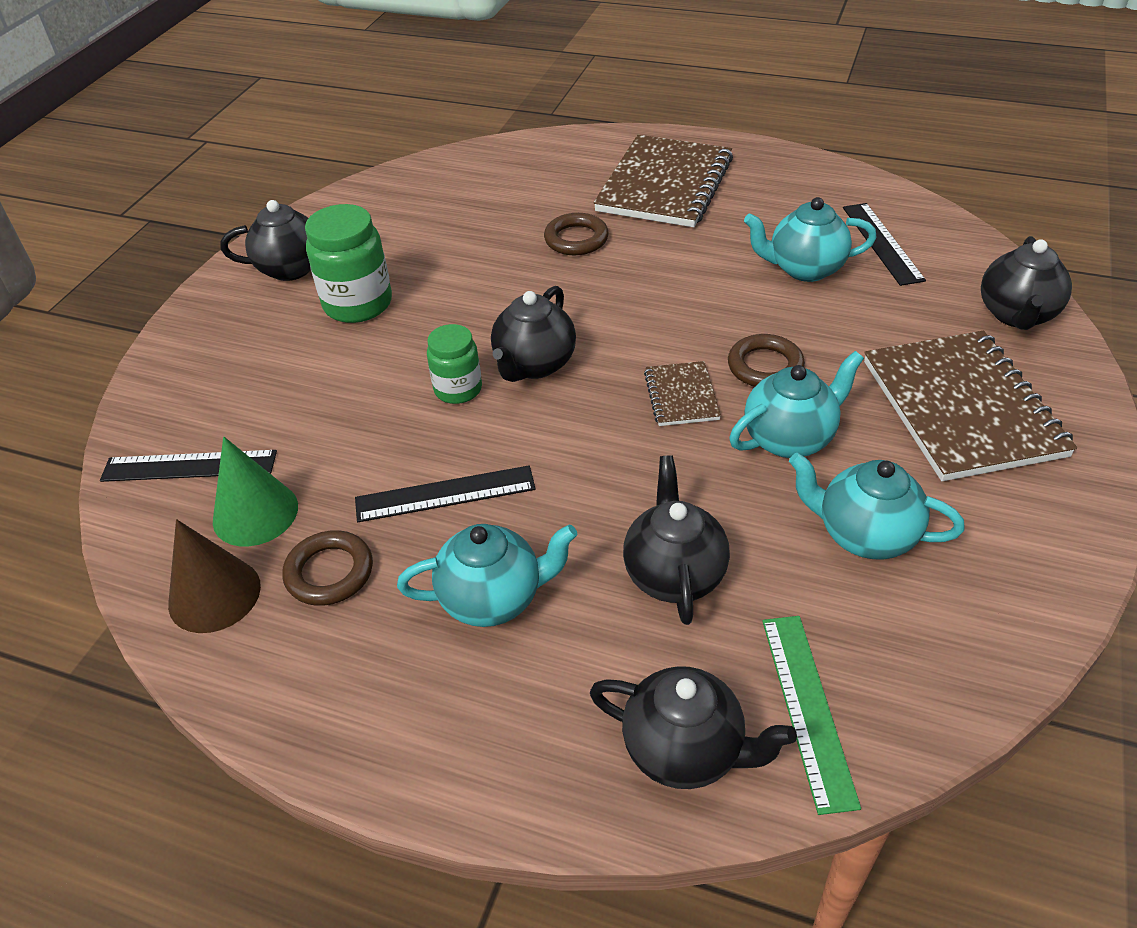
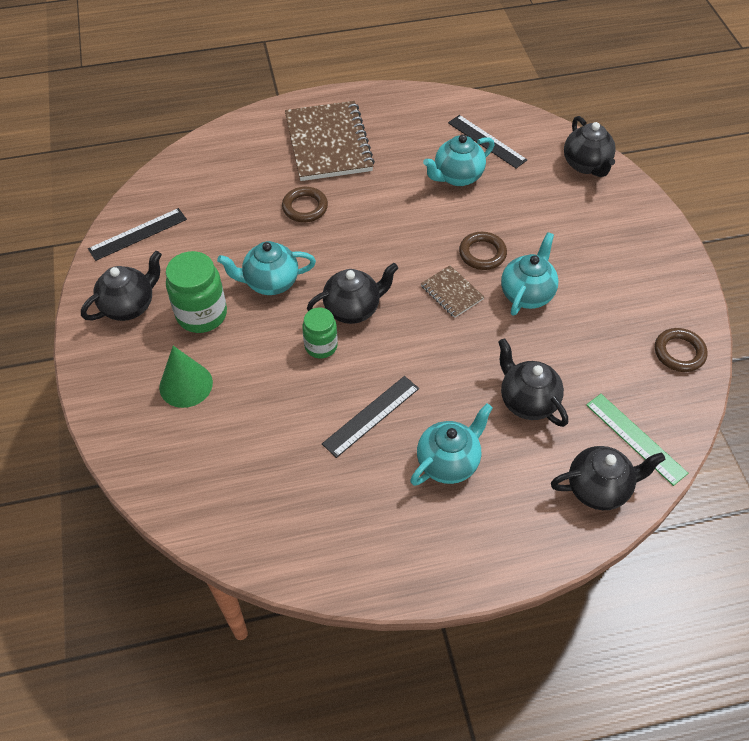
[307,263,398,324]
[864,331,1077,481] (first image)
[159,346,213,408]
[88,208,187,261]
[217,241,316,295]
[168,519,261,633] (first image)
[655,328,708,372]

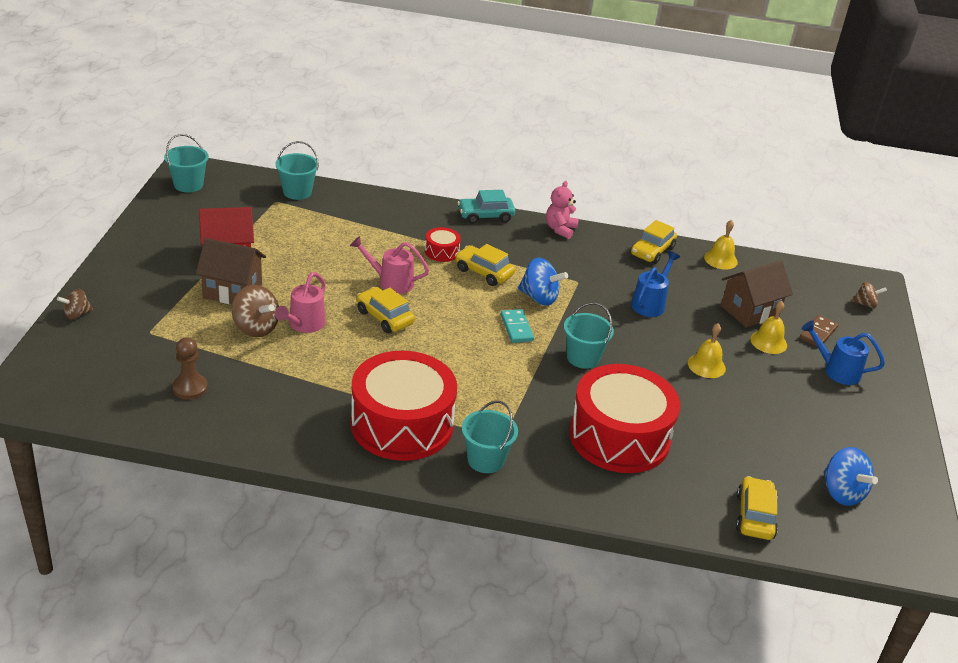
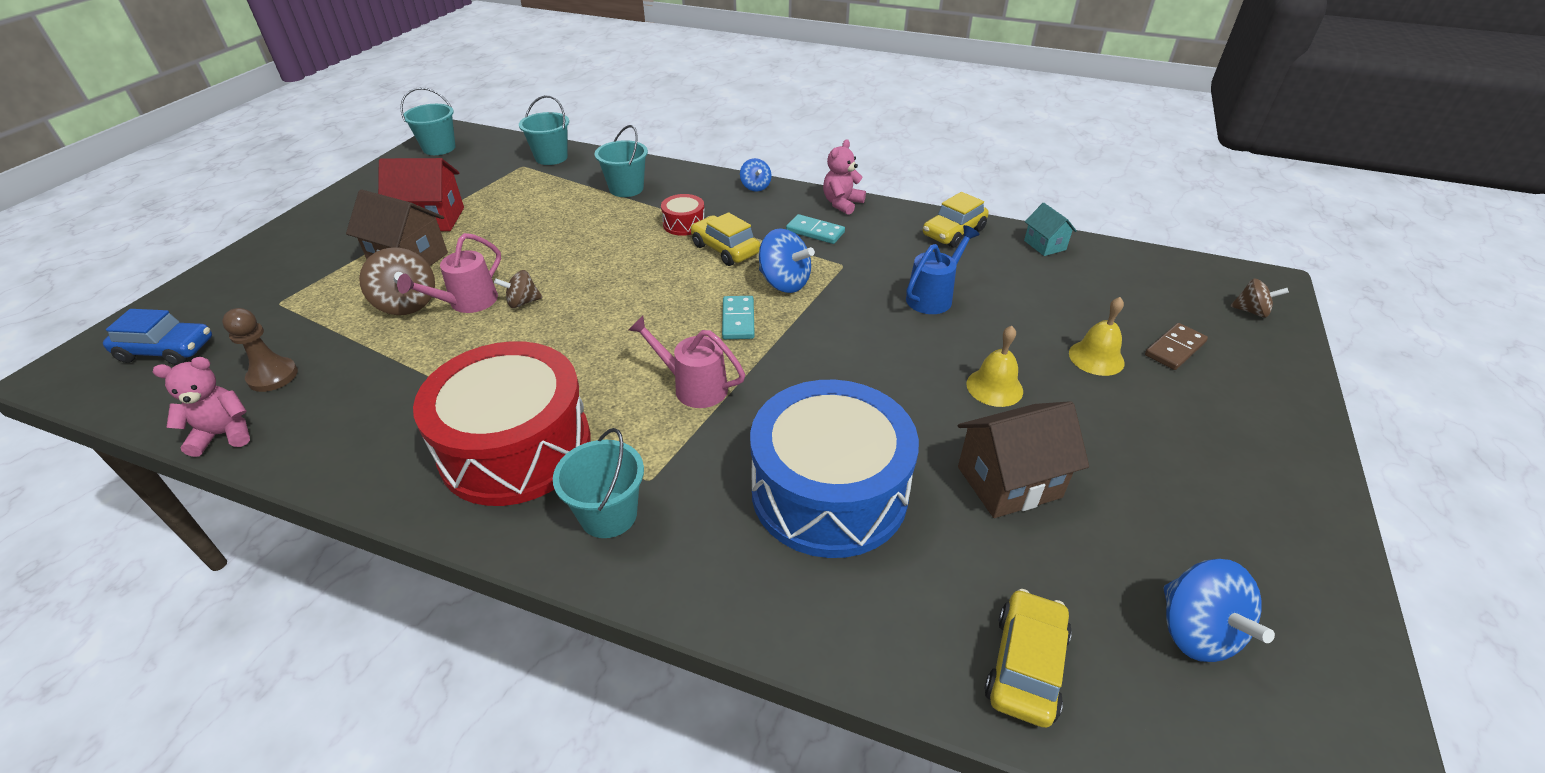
[740,158,772,192]
[1024,203,1077,256]
[629,316,745,408]
[958,401,1089,518]
[357,287,415,333] (first image)
[494,270,543,308]
[595,125,648,197]
[802,321,885,385] (first image)
[750,380,919,558]
[786,214,845,244]
[103,309,212,365]
[153,357,250,457]

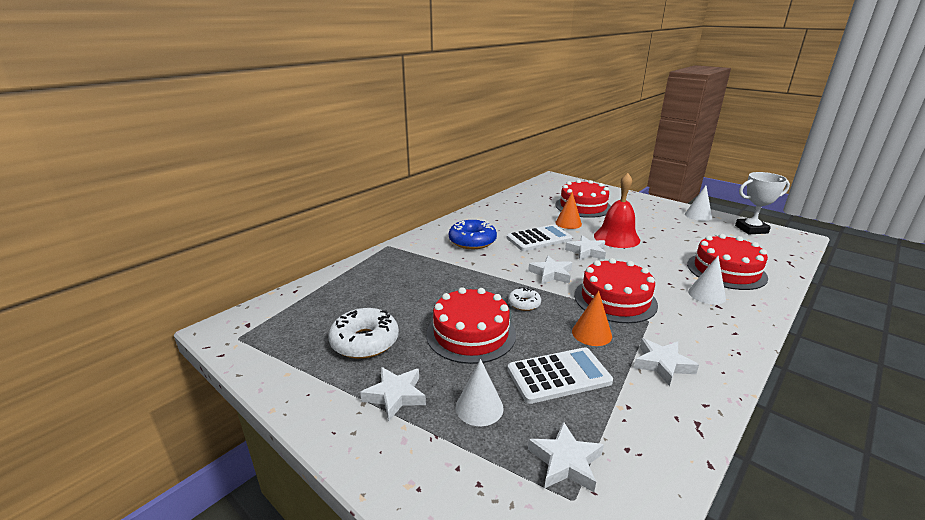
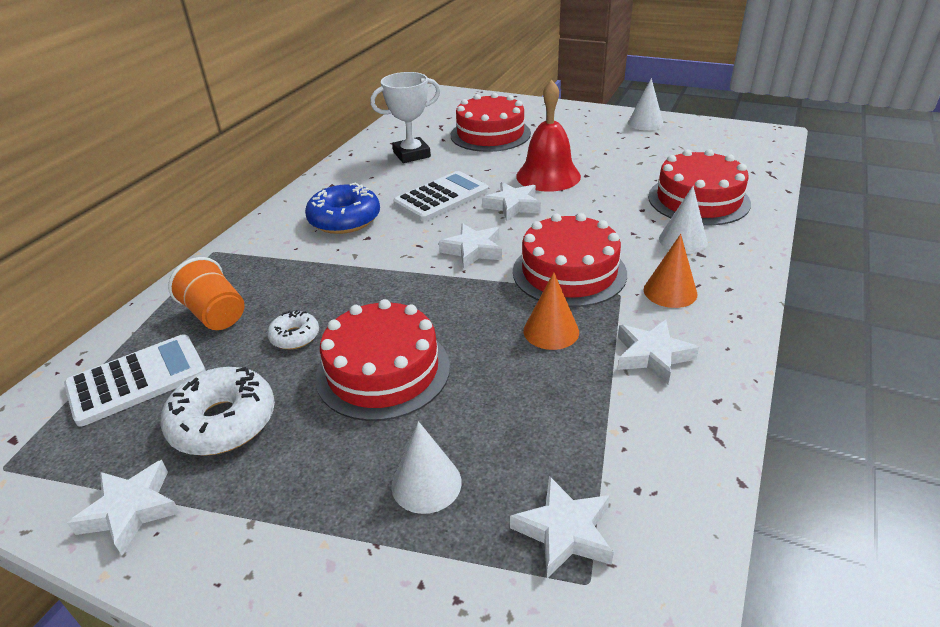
[370,72,440,163]
[644,234,697,308]
[267,310,319,349]
[64,334,206,427]
[67,460,180,555]
[168,257,244,330]

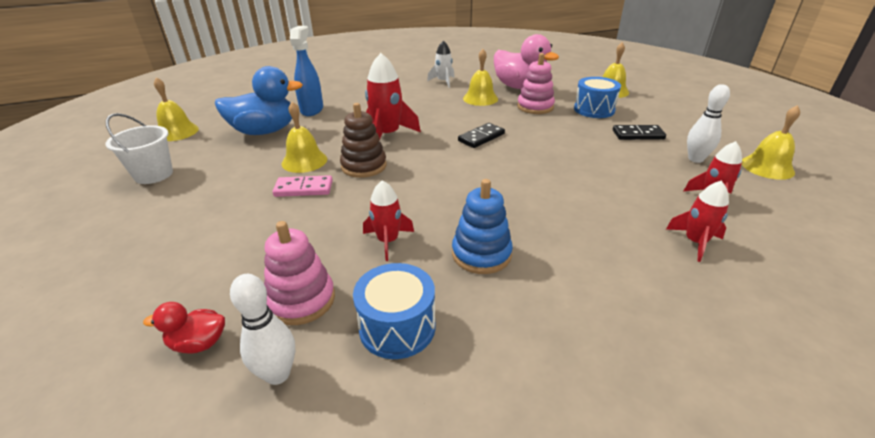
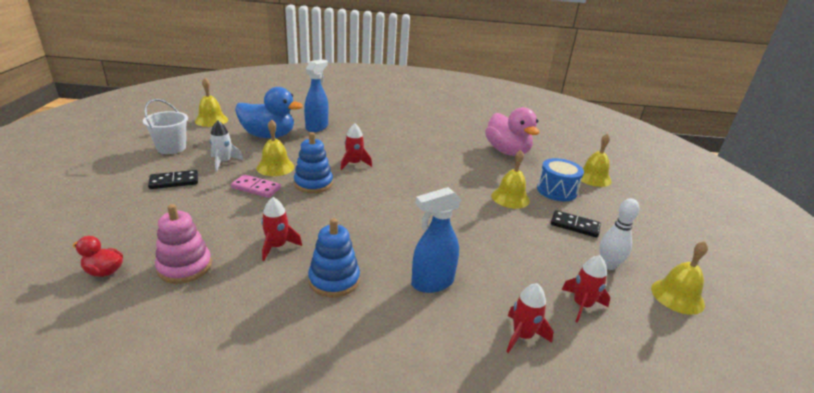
[210,120,243,172]
[491,150,530,209]
[340,123,372,170]
[517,53,555,114] (first image)
[294,132,333,193]
[148,170,198,189]
[353,263,436,359] (first image)
[230,274,295,385] (first image)
[411,187,462,293]

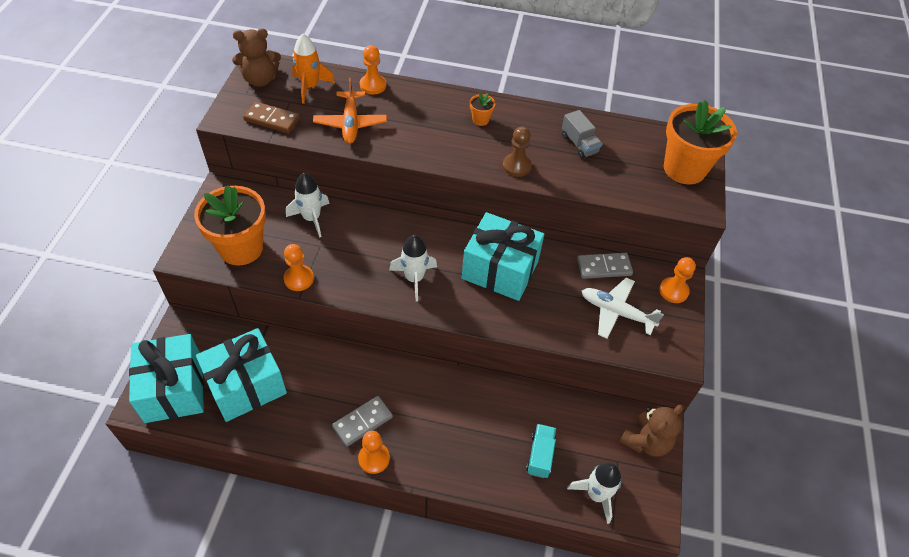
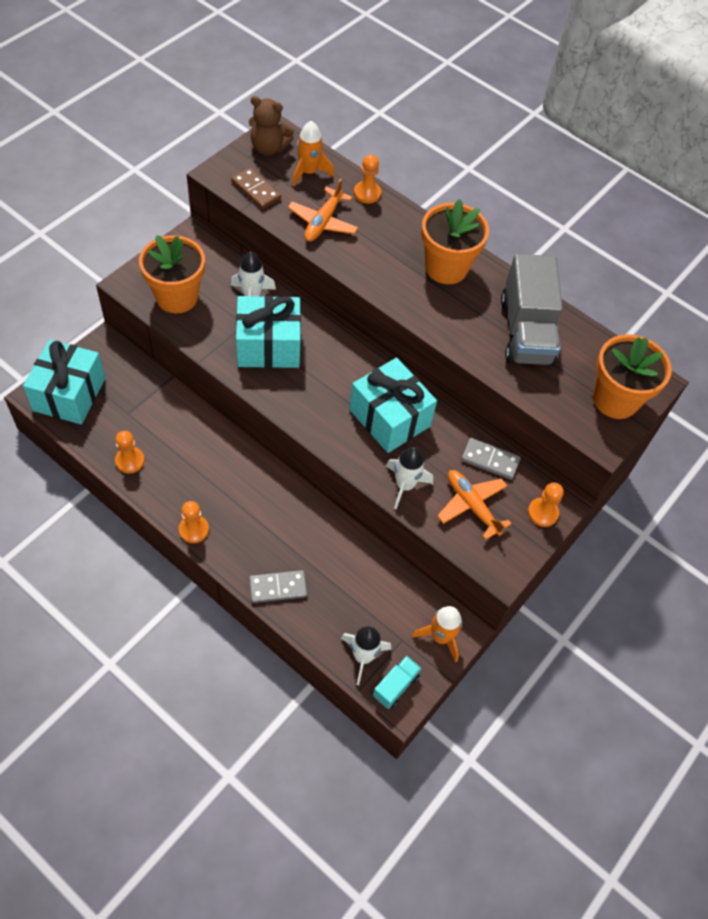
[421,199,489,284]
[501,254,563,366]
[503,127,532,177] (first image)
[386,447,433,509]
[115,431,145,474]
[437,470,512,540]
[236,296,301,368]
[249,570,307,603]
[412,606,462,663]
[373,656,422,709]

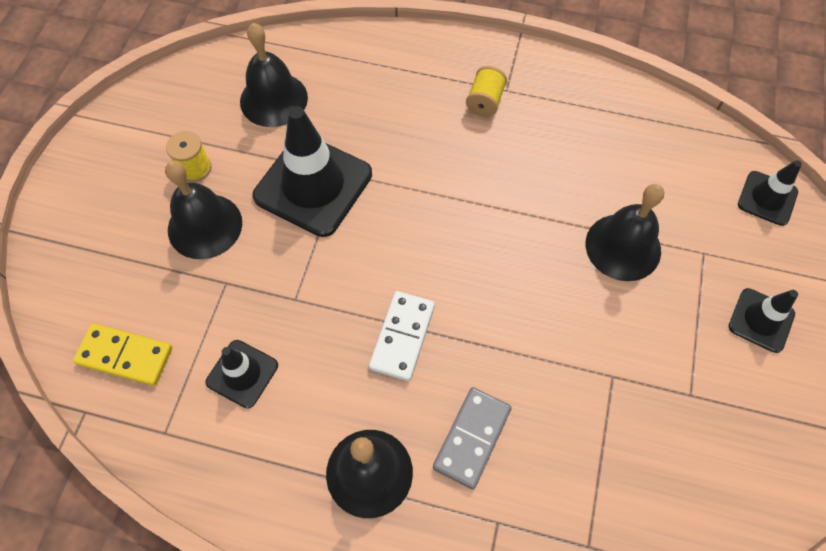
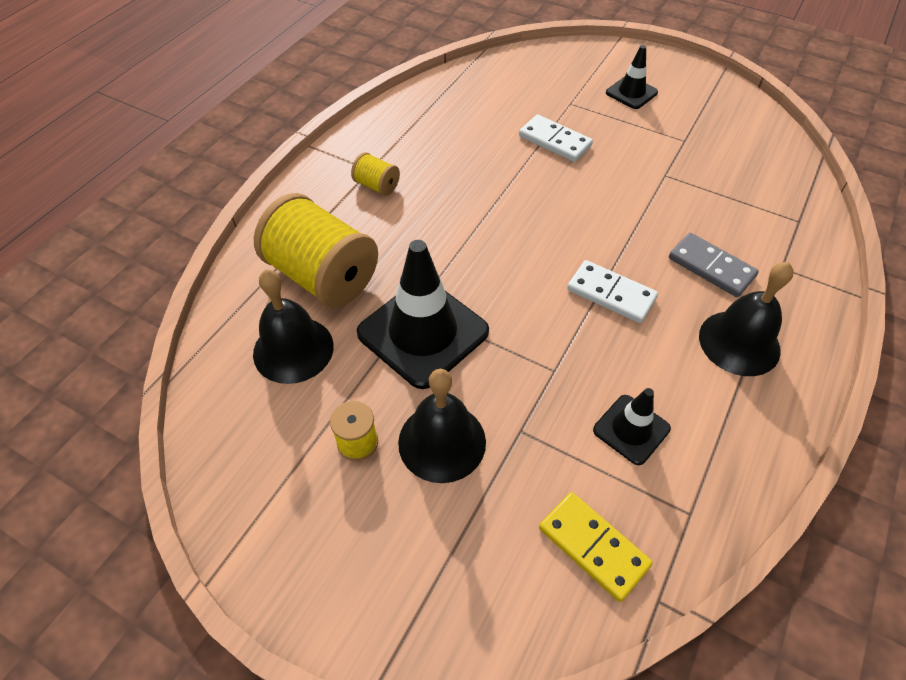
[738,160,802,226] (first image)
[519,115,593,162]
[539,492,653,602]
[254,193,378,308]

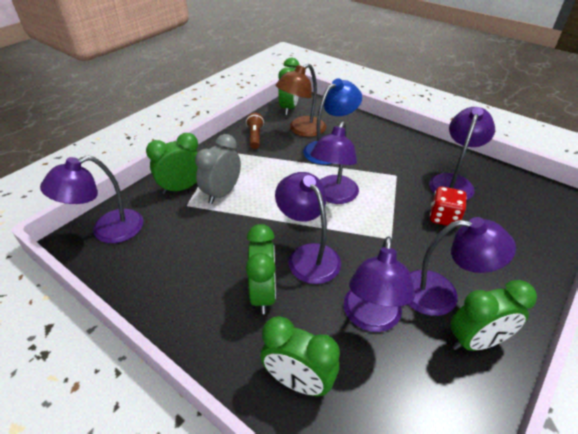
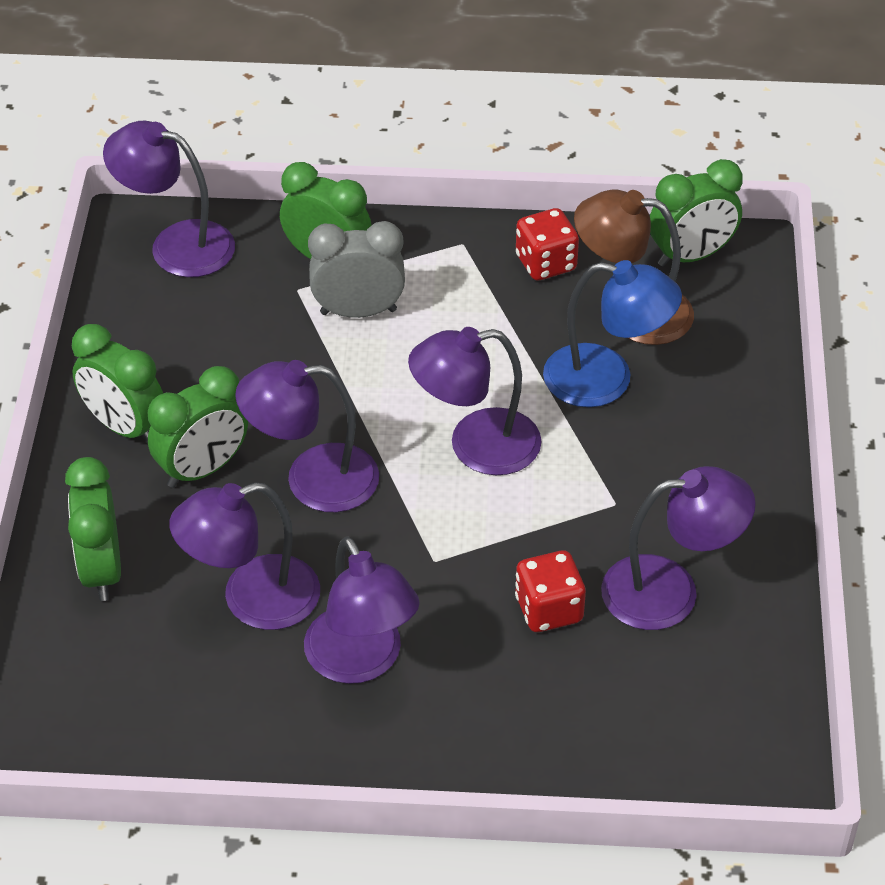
[516,208,579,281]
[235,360,379,512]
[72,324,163,444]

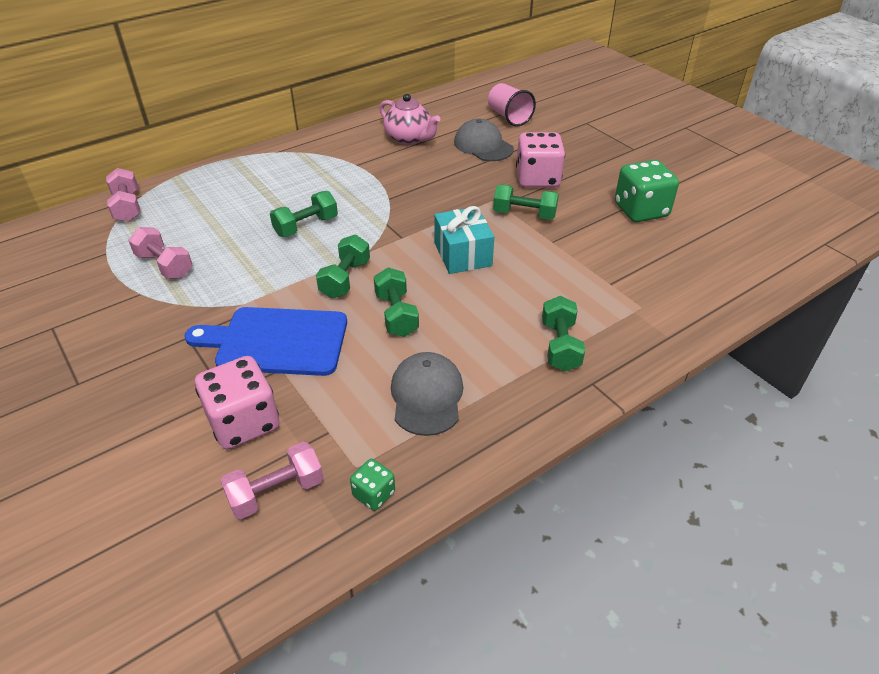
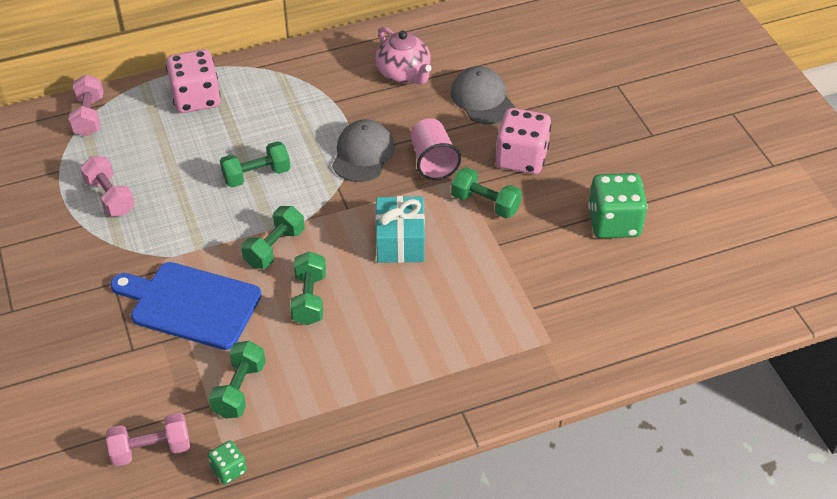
[410,118,461,180]
[209,341,266,419]
[332,119,395,182]
[166,49,221,113]

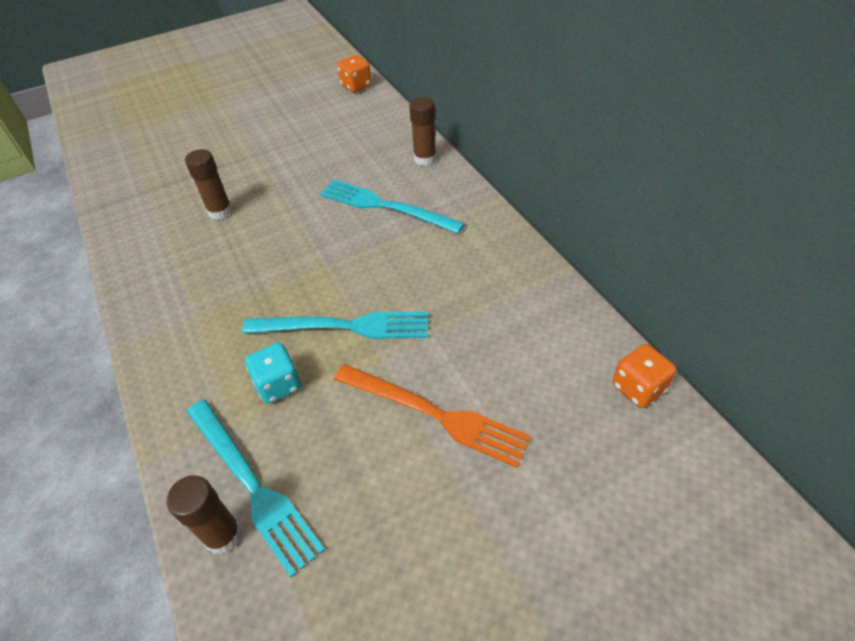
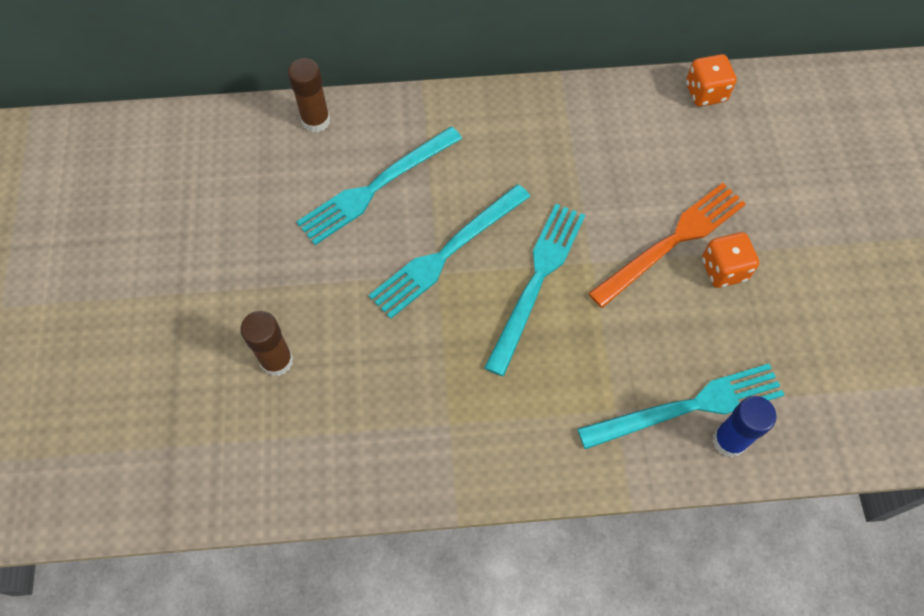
[702,232,759,288]
[245,343,301,404] (first image)
[713,396,777,457]
[369,184,531,319]

